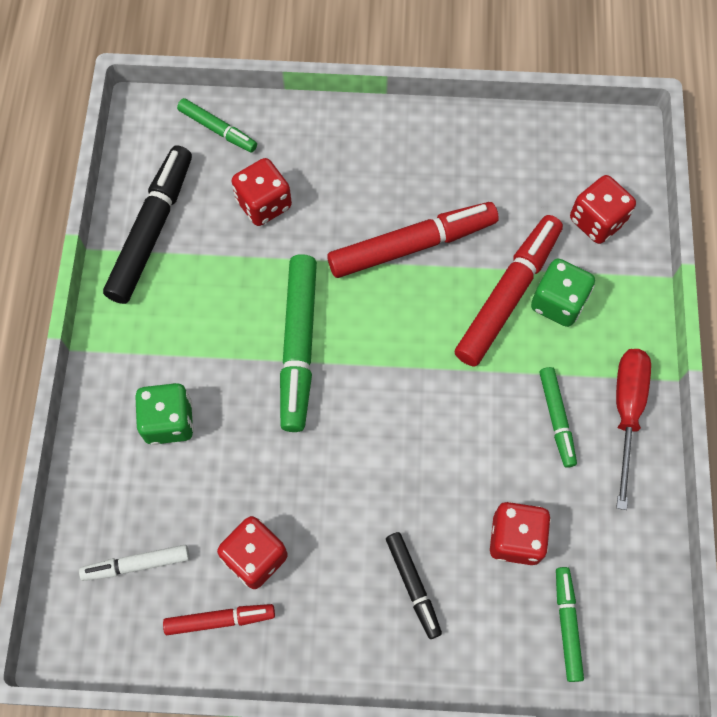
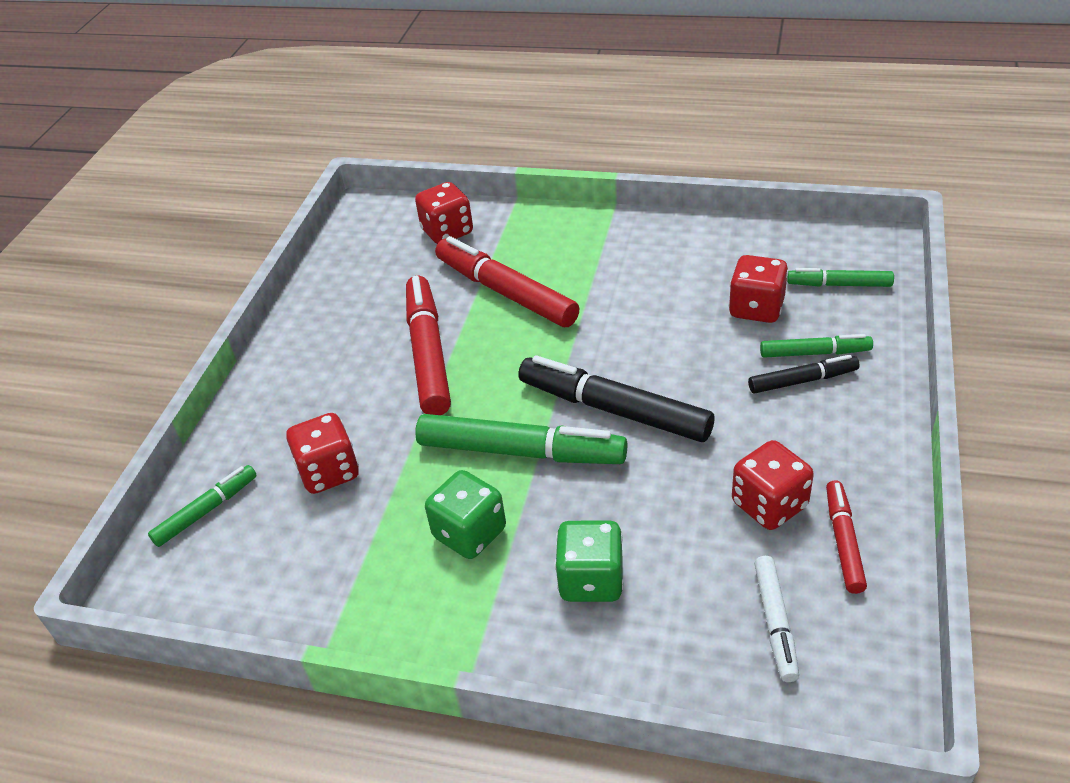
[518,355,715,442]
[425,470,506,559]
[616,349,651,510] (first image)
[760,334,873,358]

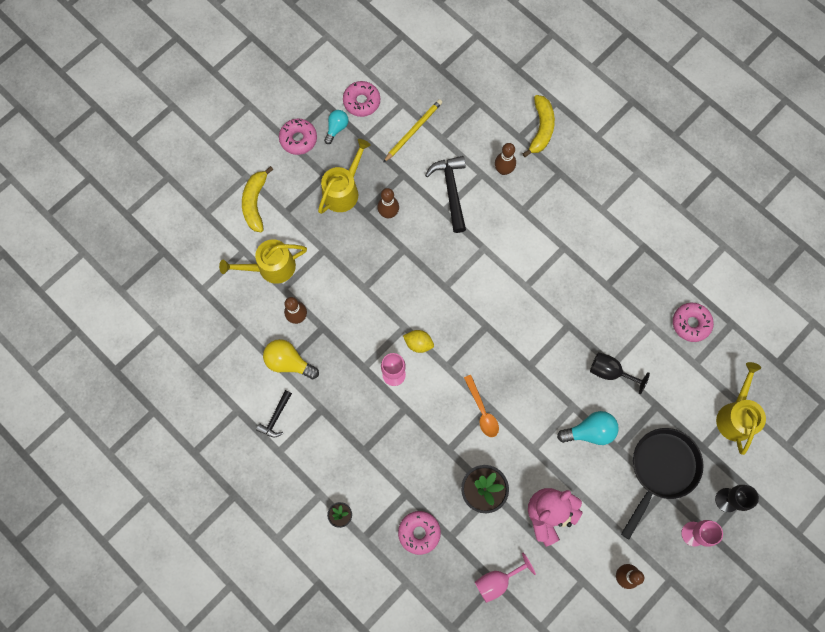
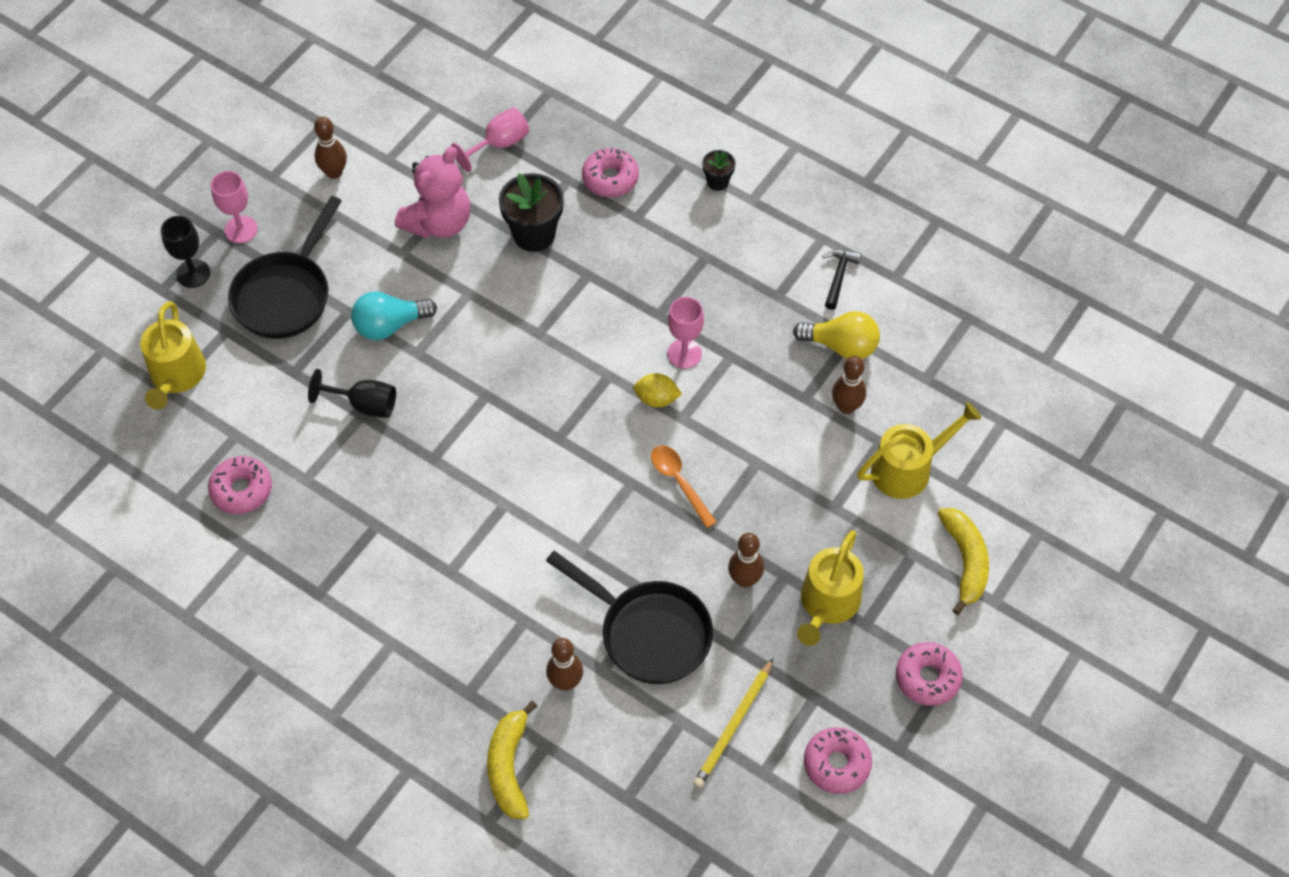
[324,110,349,144] (first image)
[546,551,713,684]
[651,445,717,528]

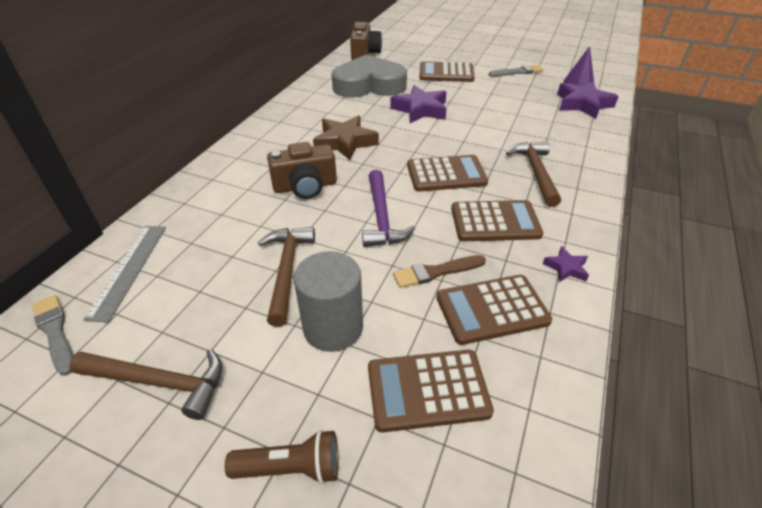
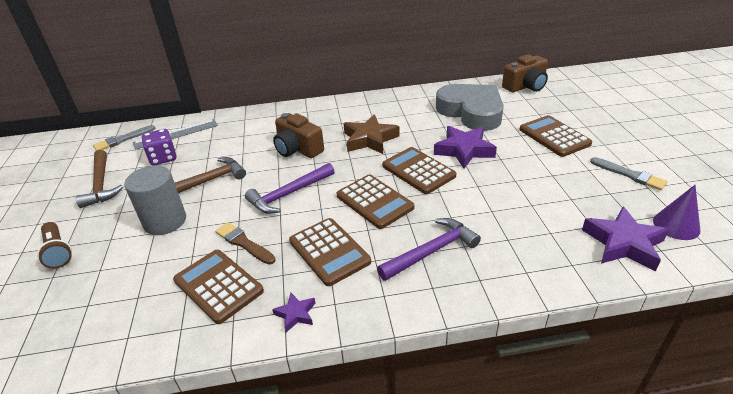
[377,218,481,281]
[93,125,156,150]
[382,147,456,194]
[142,129,177,166]

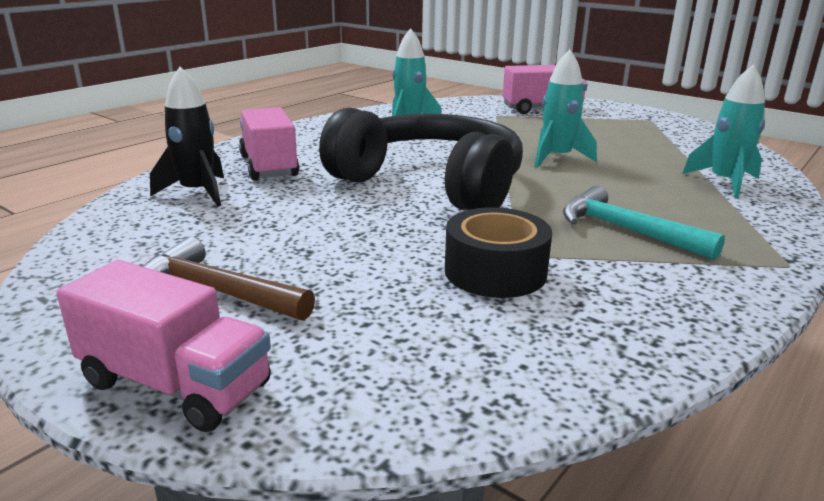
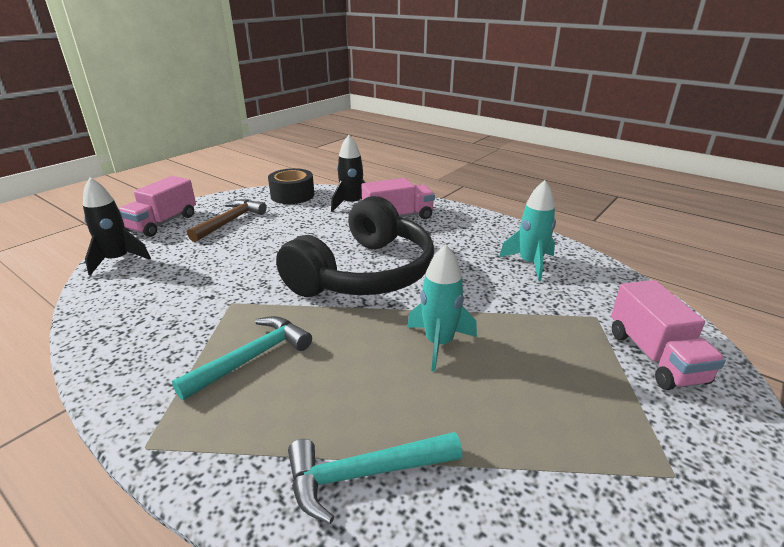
[288,432,462,524]
[268,168,314,204]
[83,177,151,275]

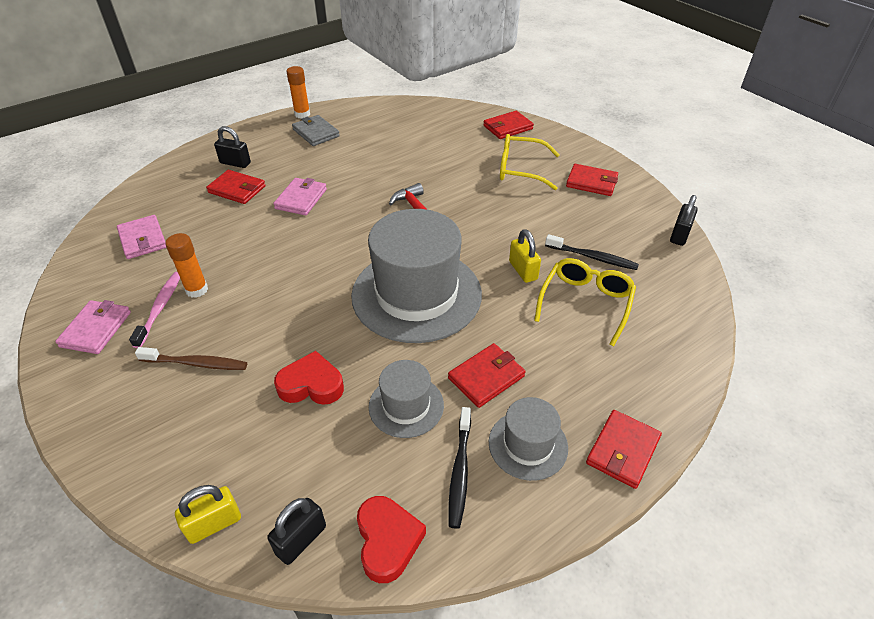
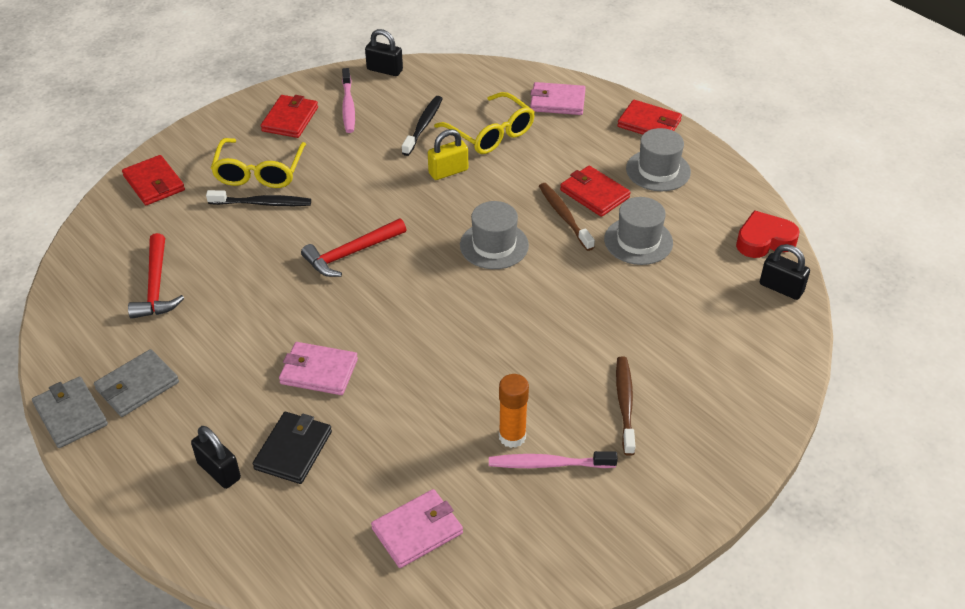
[32,377,108,448]
[191,426,241,489]
[253,412,332,484]
[460,201,529,269]
[434,92,535,154]
[530,82,586,115]
[274,351,344,405] (first image)
[206,190,311,206]
[175,485,241,544] (first image)
[342,68,355,133]
[539,183,595,251]
[128,233,184,319]

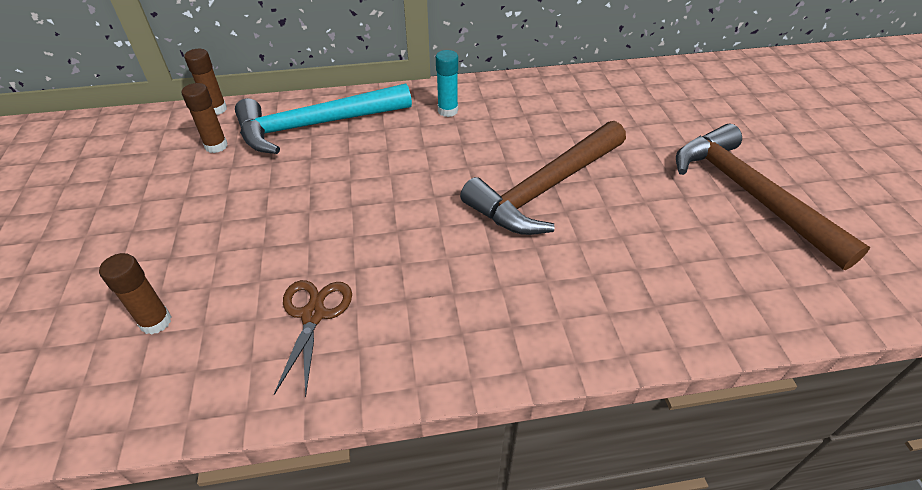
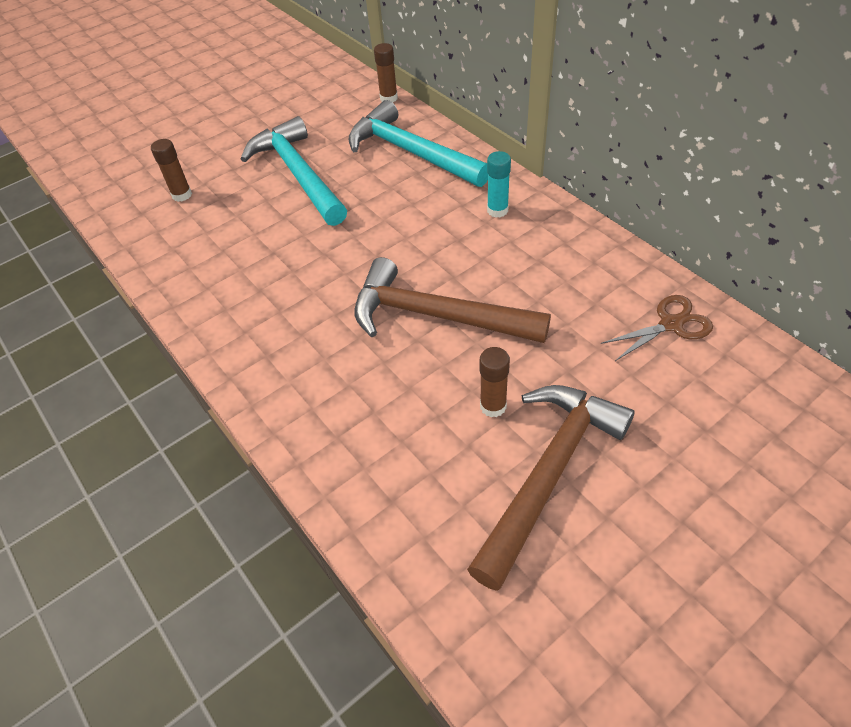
[480,347,510,417]
[601,295,713,361]
[241,116,347,226]

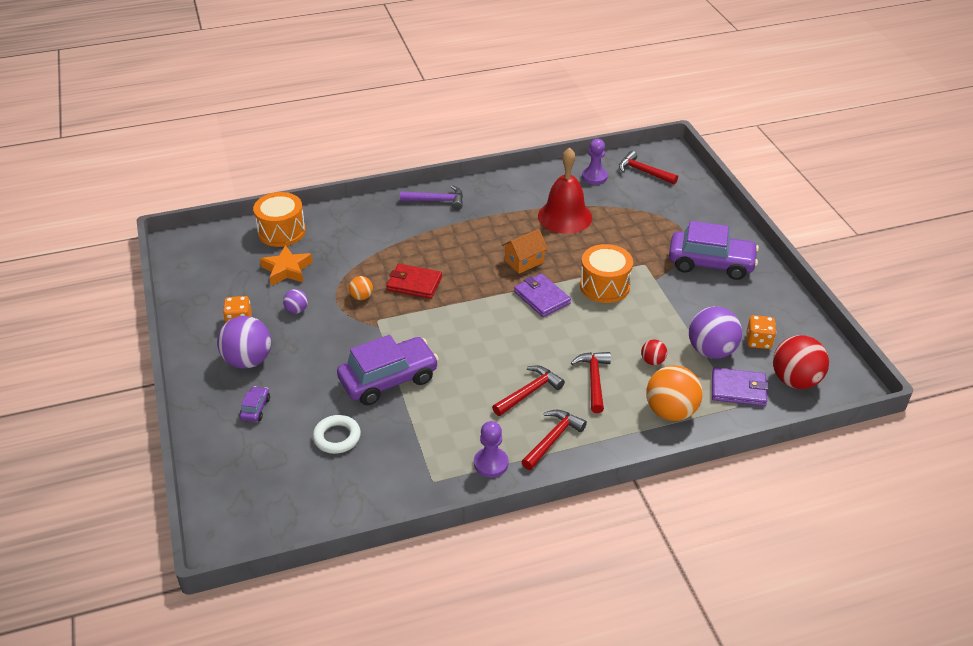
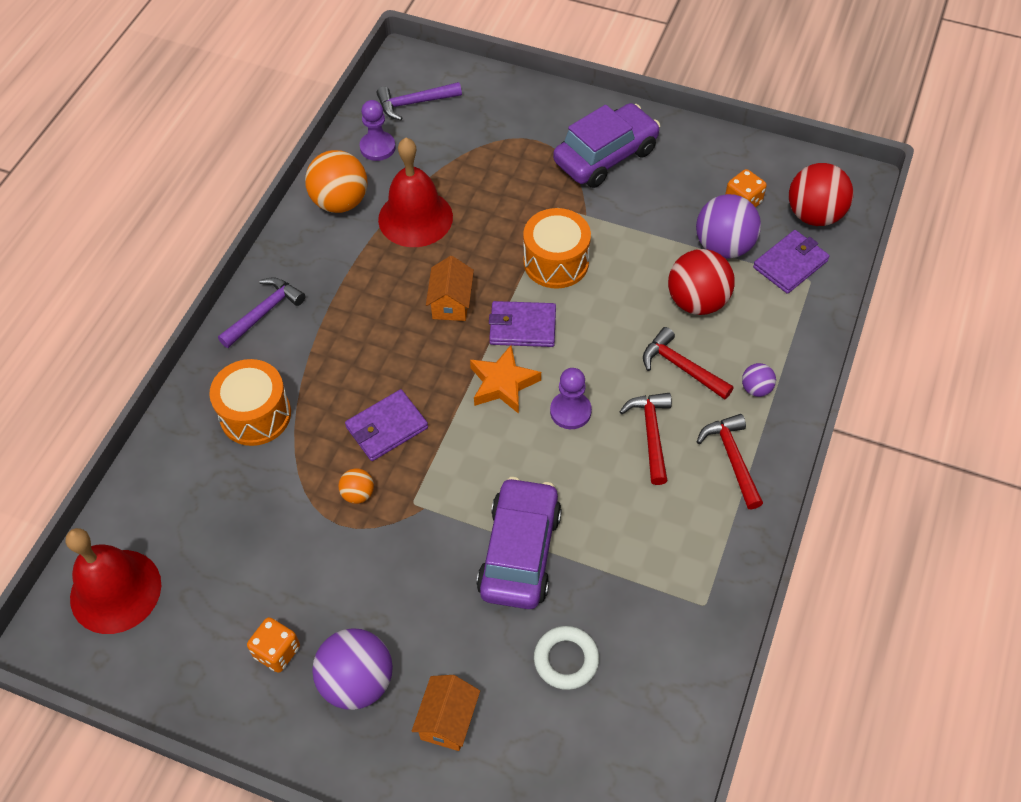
[376,82,462,120]
[209,359,291,446]
[470,345,541,414]
[345,389,428,461]
[742,363,776,397]
[668,249,735,315]
[305,150,367,213]
[412,675,480,751]
[550,368,592,429]
[66,528,161,634]

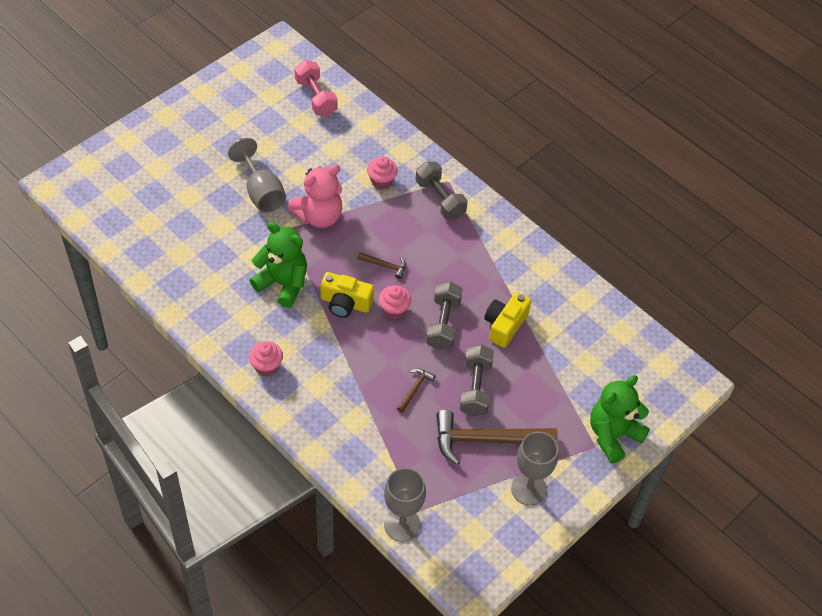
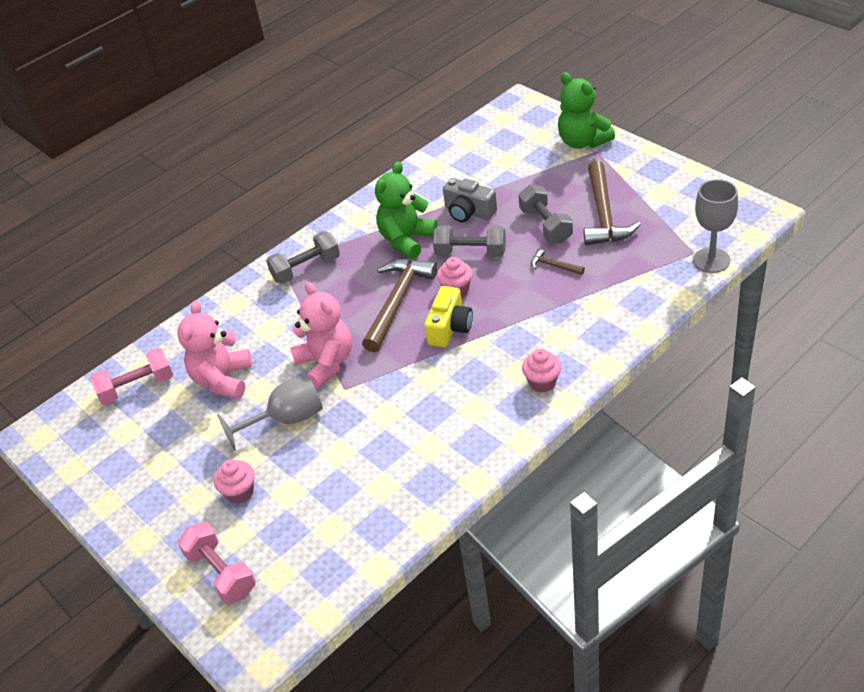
[214,459,255,504]
[375,161,438,259]
[362,259,437,352]
[443,178,497,222]
[518,184,573,243]
[511,432,558,506] (first image)
[177,301,252,399]
[178,522,256,604]

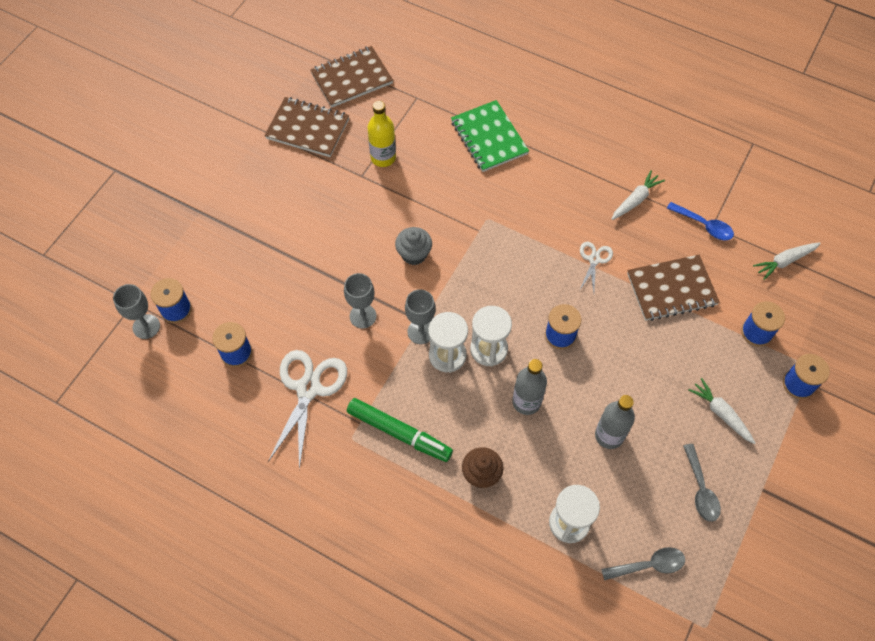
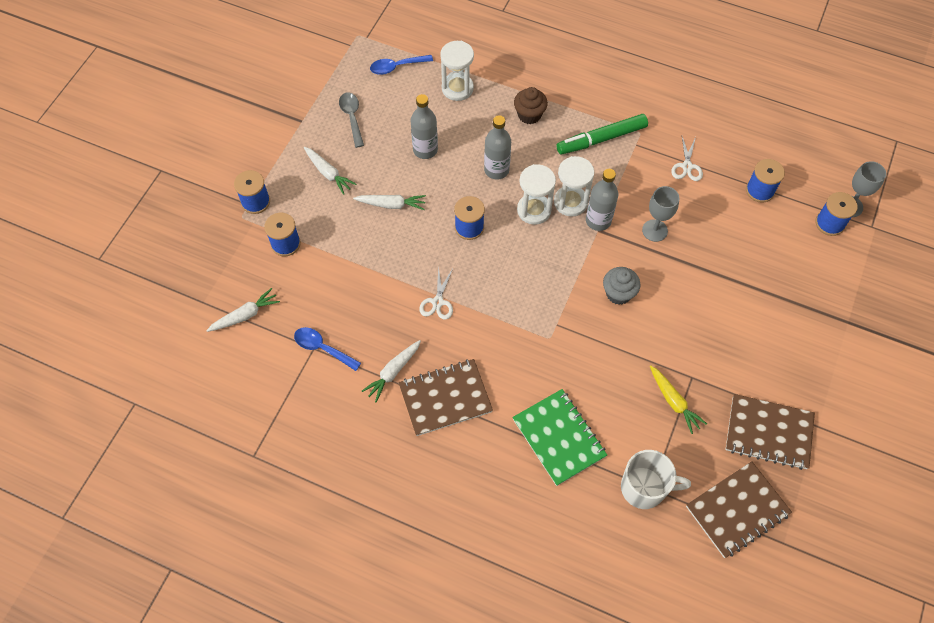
[650,366,707,434]
[399,359,493,436]
[586,169,618,231]
[671,137,703,181]
[557,114,648,155]
[370,55,433,75]
[353,195,426,210]
[621,450,691,509]

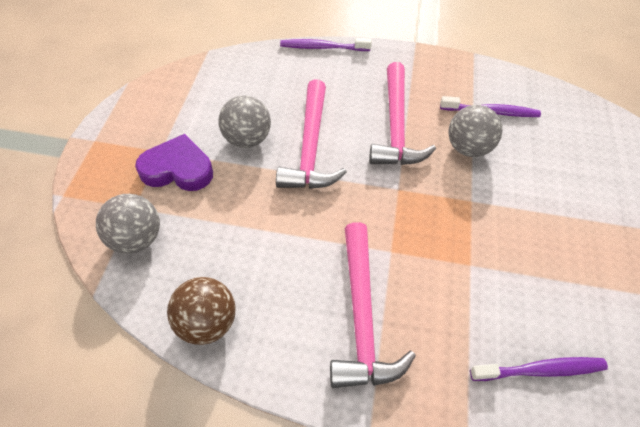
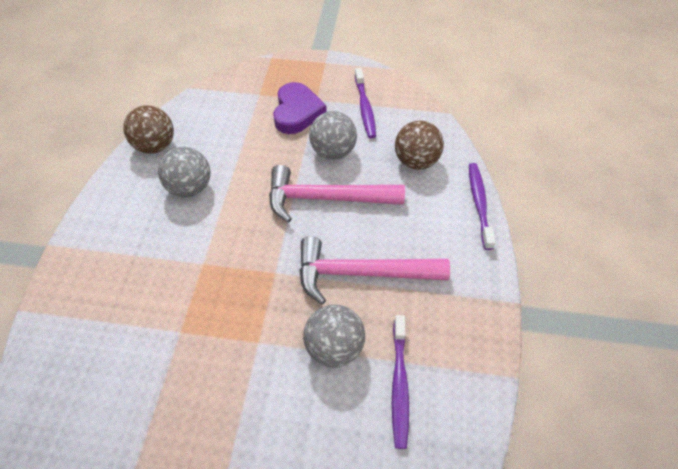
[158,147,211,198]
[330,222,416,388] (first image)
[355,68,376,138]
[395,121,444,170]

